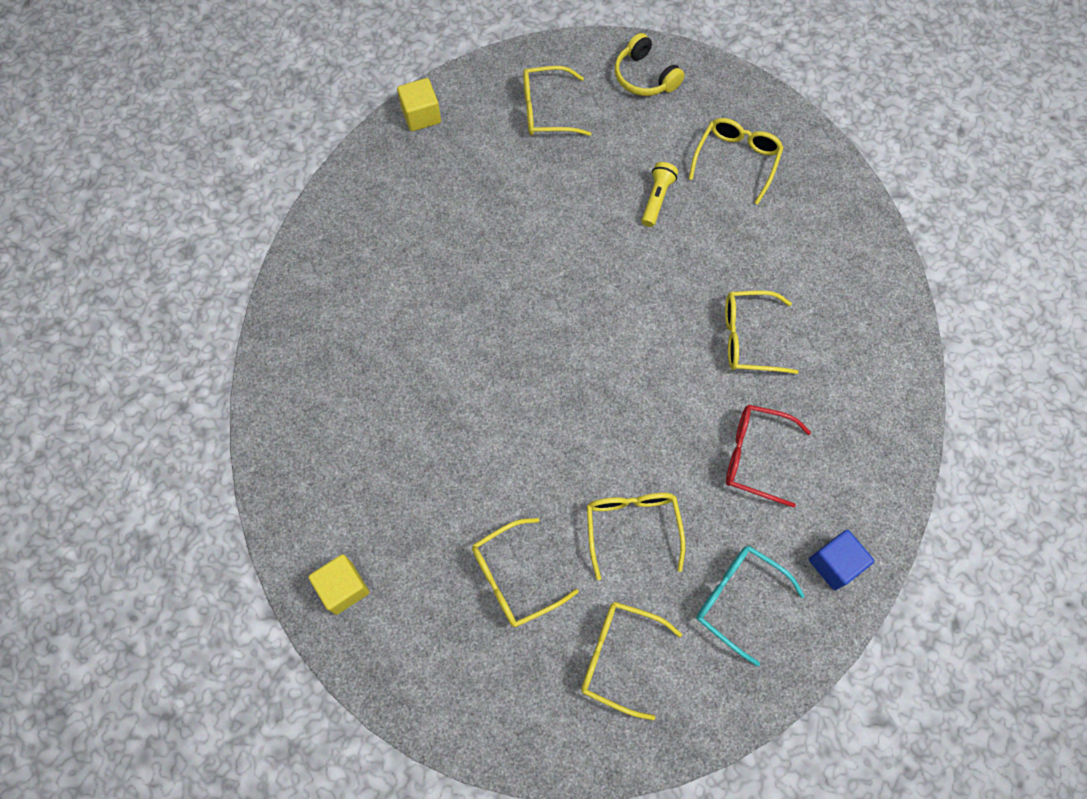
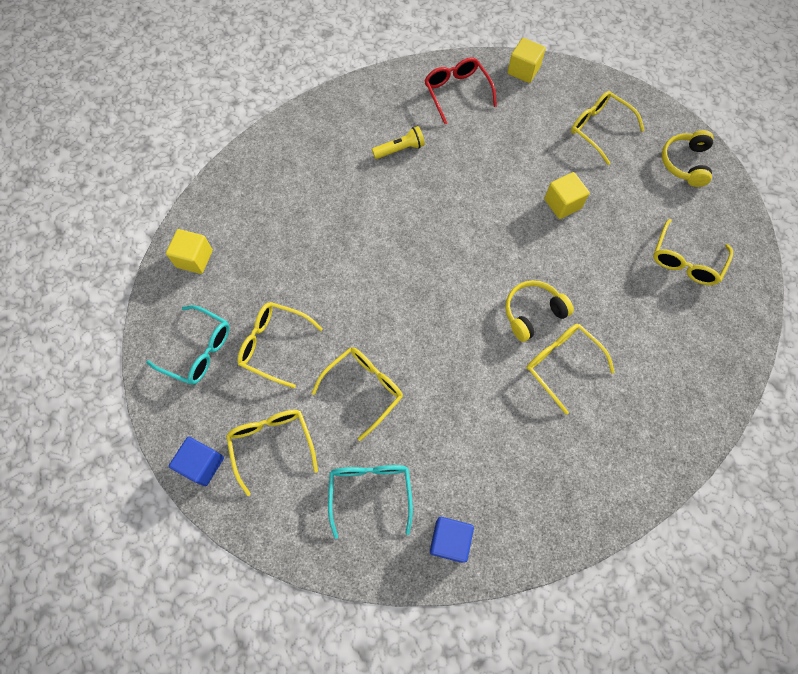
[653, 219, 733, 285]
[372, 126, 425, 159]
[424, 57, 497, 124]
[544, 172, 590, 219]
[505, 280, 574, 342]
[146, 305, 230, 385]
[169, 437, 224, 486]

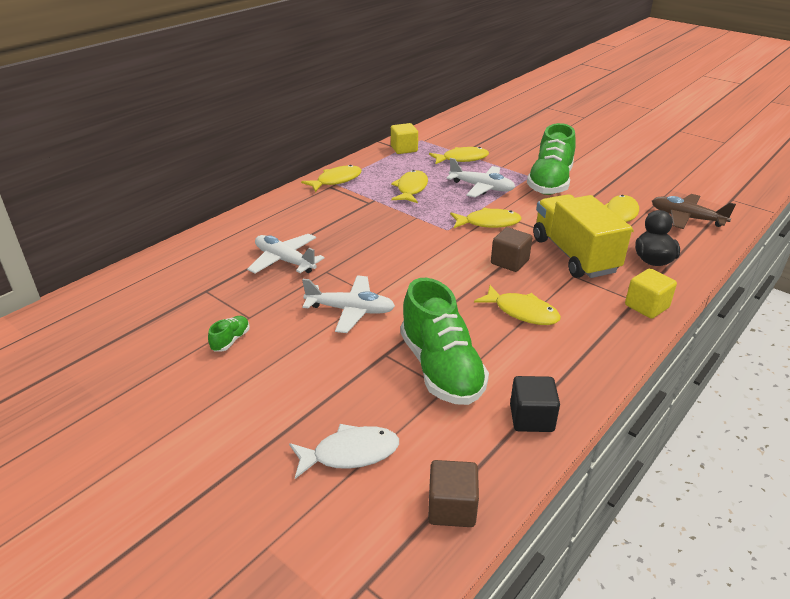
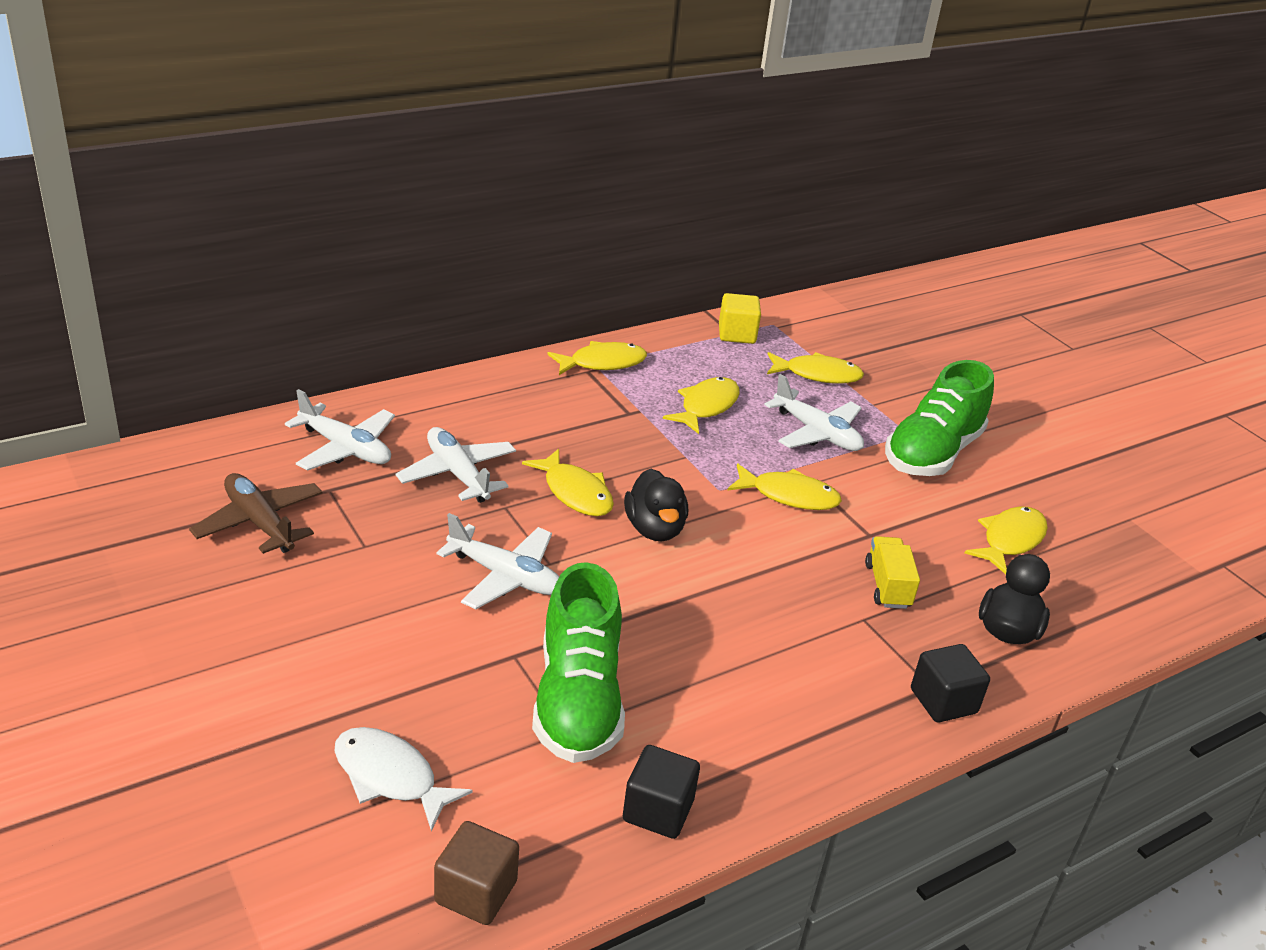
[865, 536, 920, 609]
[189, 473, 323, 554]
[491, 227, 532, 272] (first image)
[911, 644, 990, 722]
[522, 448, 614, 516]
[208, 316, 250, 352] (first image)
[335, 727, 473, 831]
[285, 389, 395, 471]
[624, 469, 688, 541]

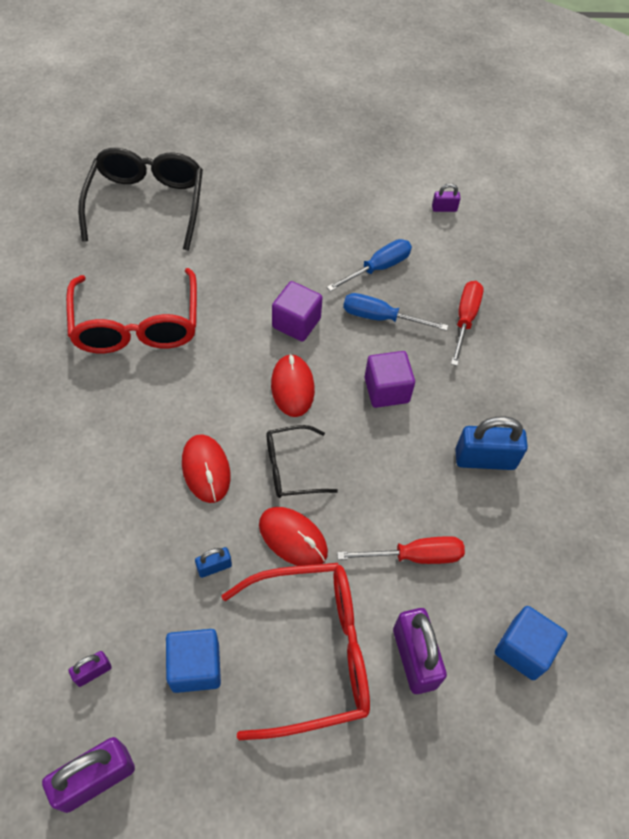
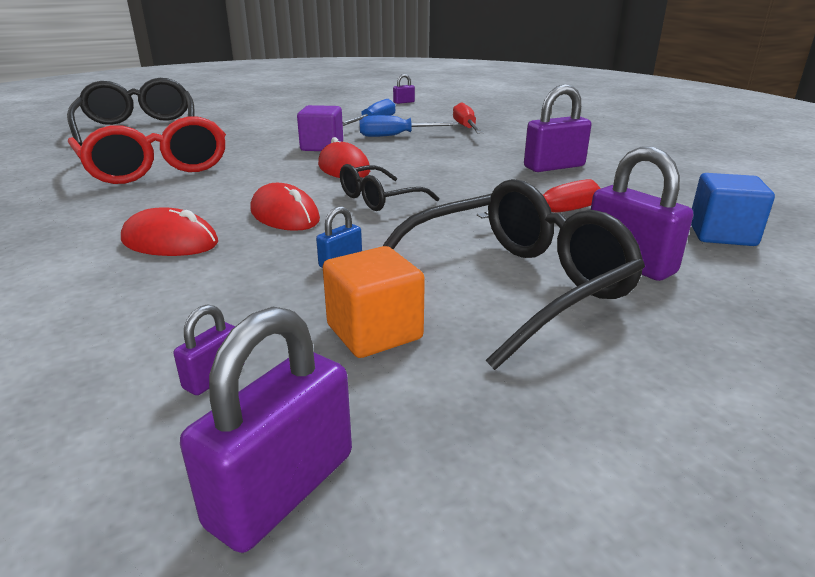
[365, 351, 415, 408] (first image)
[524, 84, 592, 172]
[121, 207, 218, 256]
[383, 179, 645, 370]
[323, 246, 425, 358]

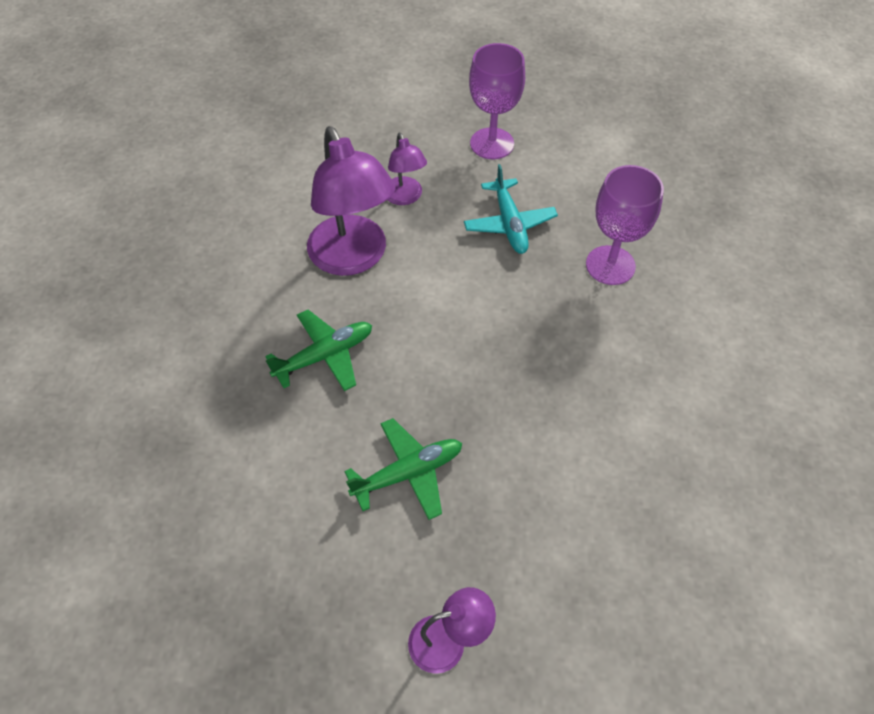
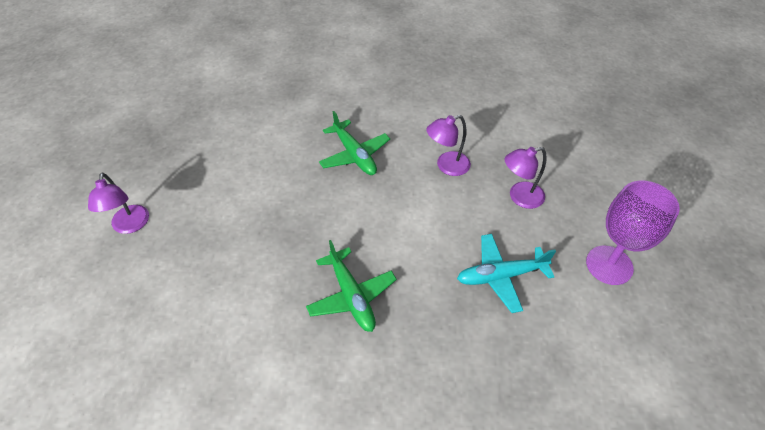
[426, 115, 471, 176]
[586, 165, 664, 285] (first image)
[306, 240, 397, 332]

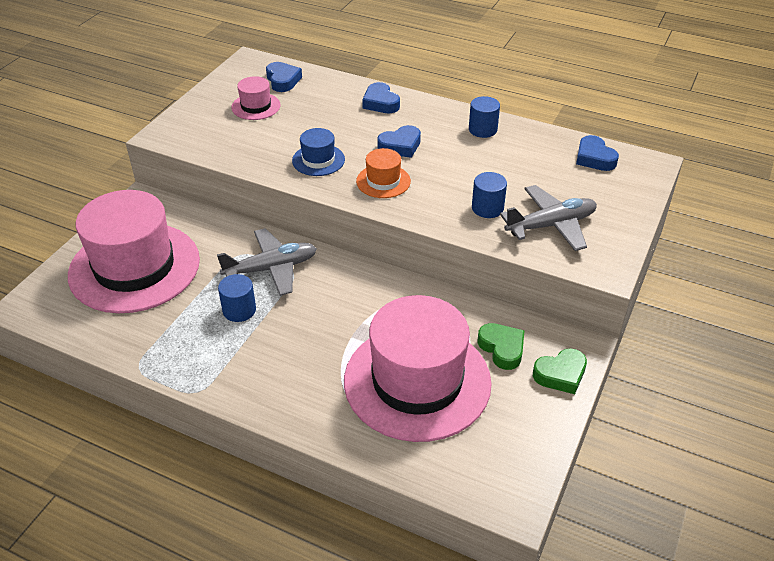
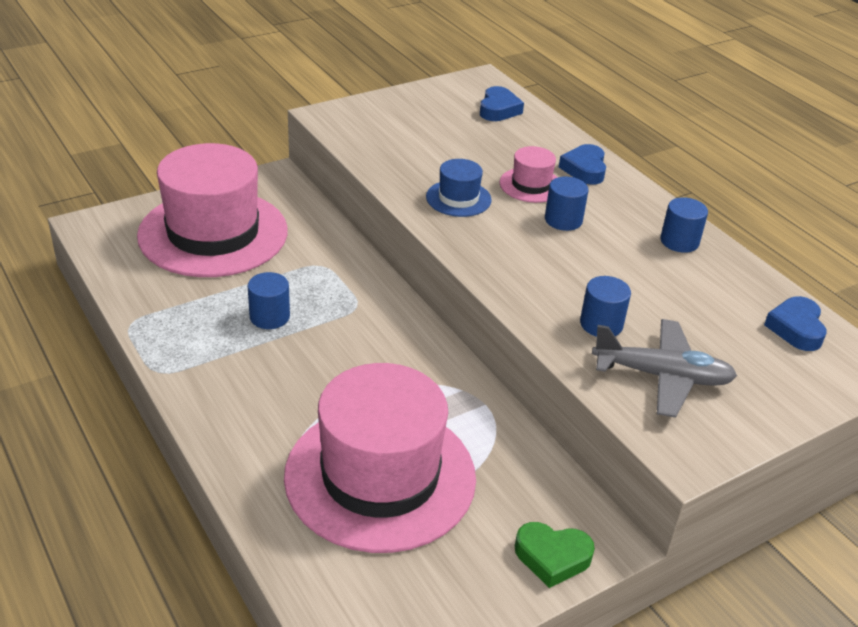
[500, 146, 558, 203]
[545, 177, 588, 231]
[356, 148, 411, 198] (first image)
[217, 228, 317, 296] (first image)
[478, 323, 525, 370] (first image)

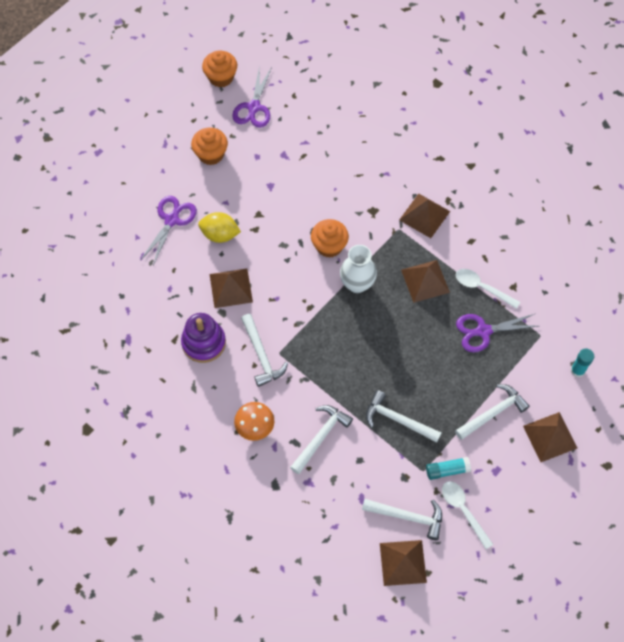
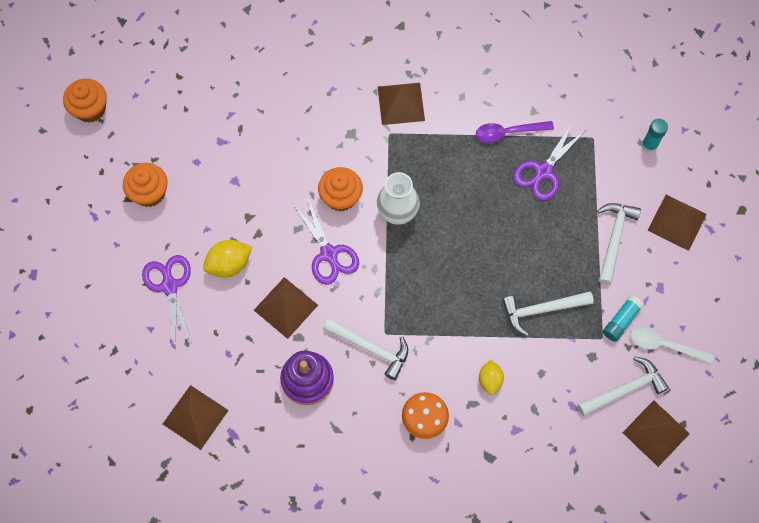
[294, 199, 359, 285]
[163, 385, 229, 450]
[476, 121, 554, 143]
[479, 360, 504, 395]

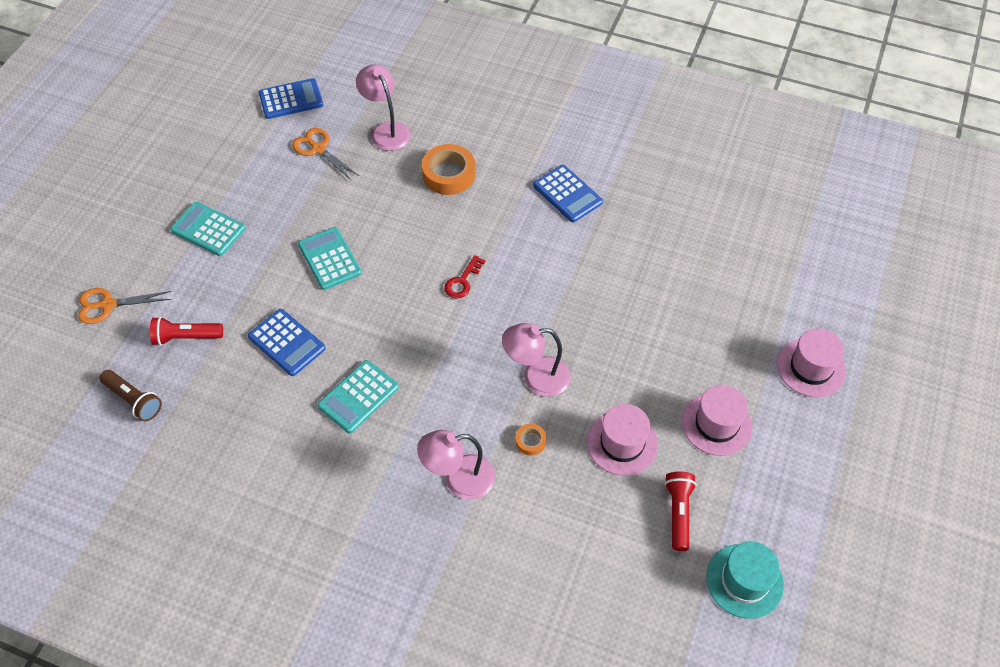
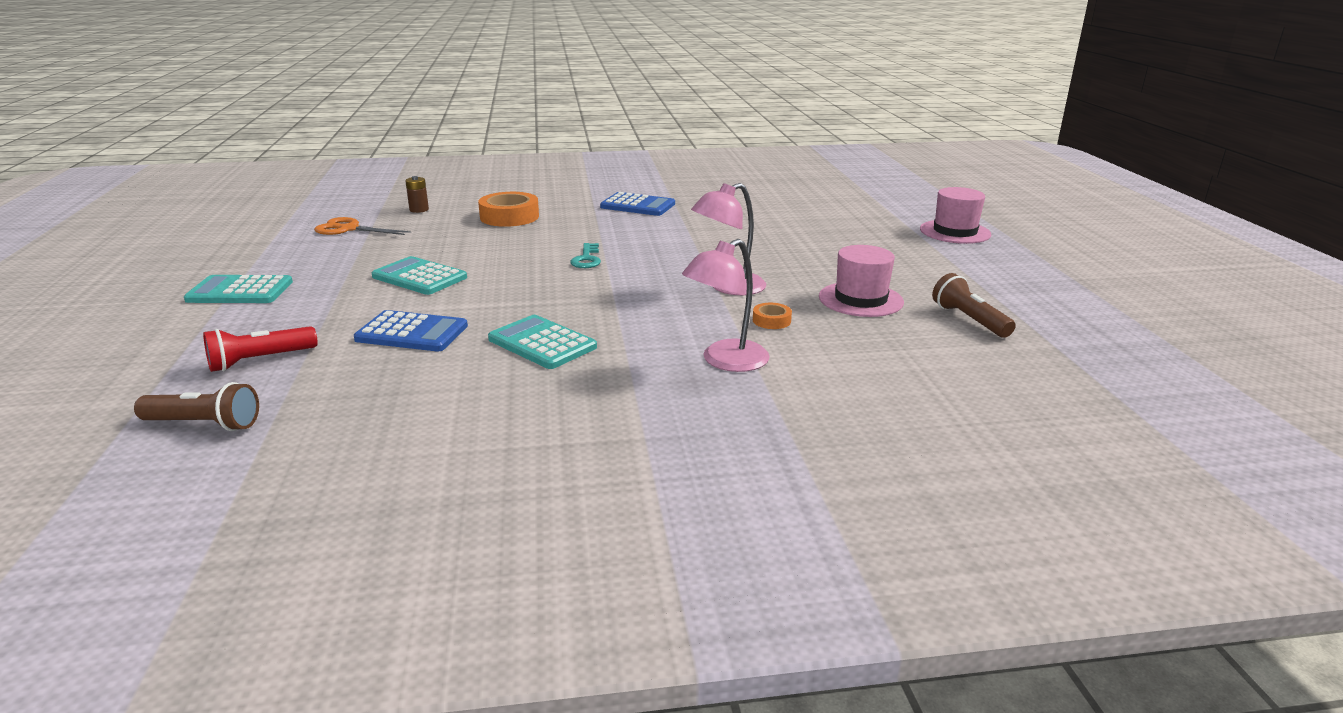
[405, 176, 429, 213]
[259, 78, 323, 119] (first image)
[570, 243, 601, 268]
[78, 288, 171, 324] (first image)
[488, 315, 597, 369]
[682, 385, 752, 456] (first image)
[932, 273, 1016, 338]
[706, 542, 784, 619] (first image)

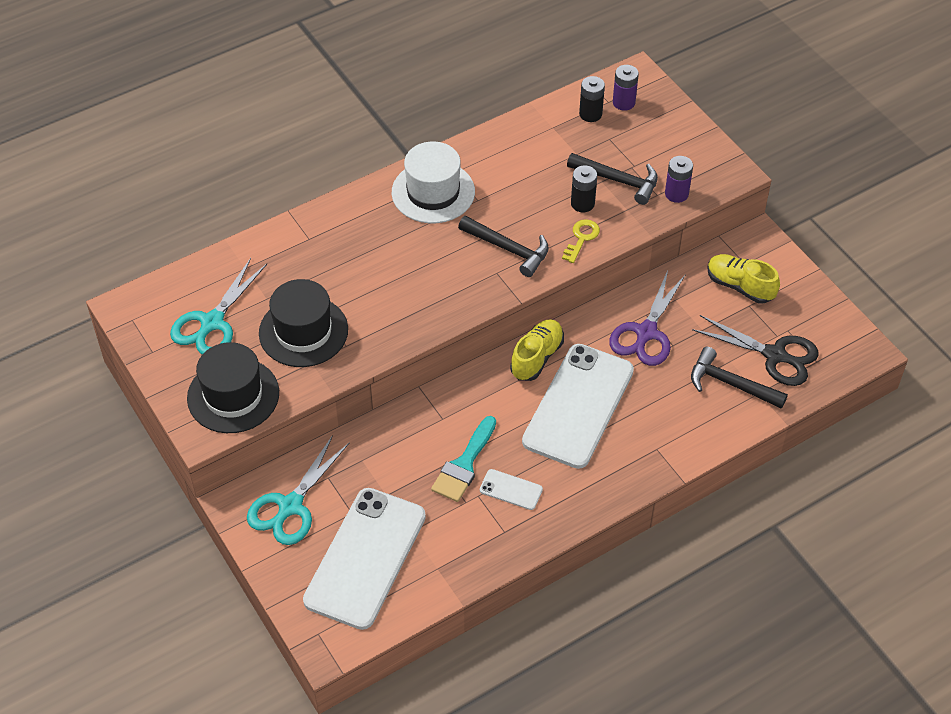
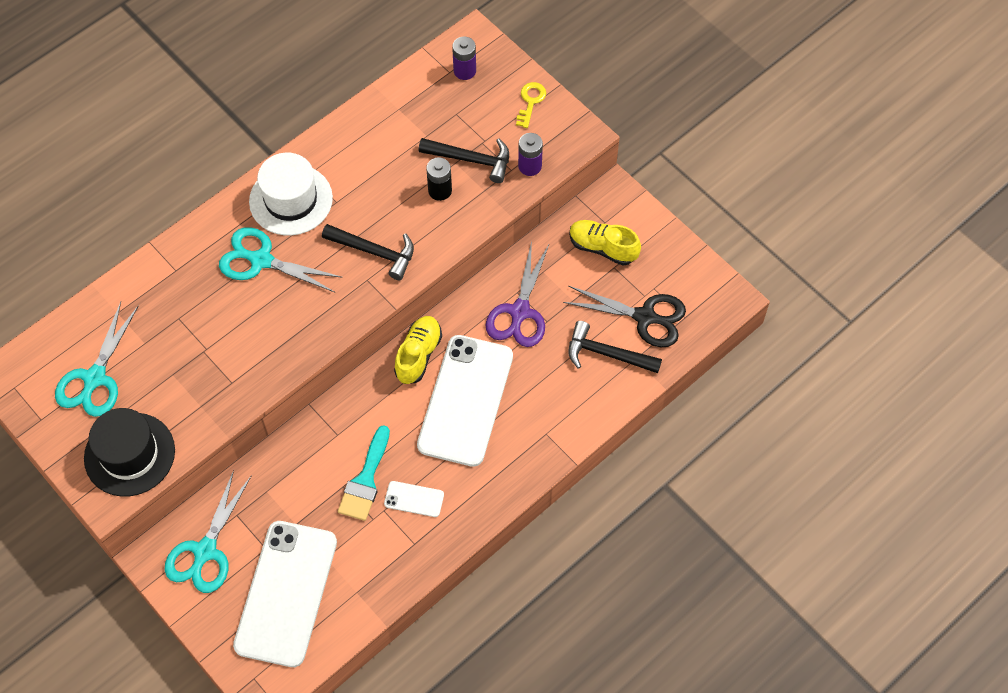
[579, 76, 605, 122] (first image)
[516, 82, 546, 128]
[259, 279, 348, 367] (first image)
[219, 227, 343, 292]

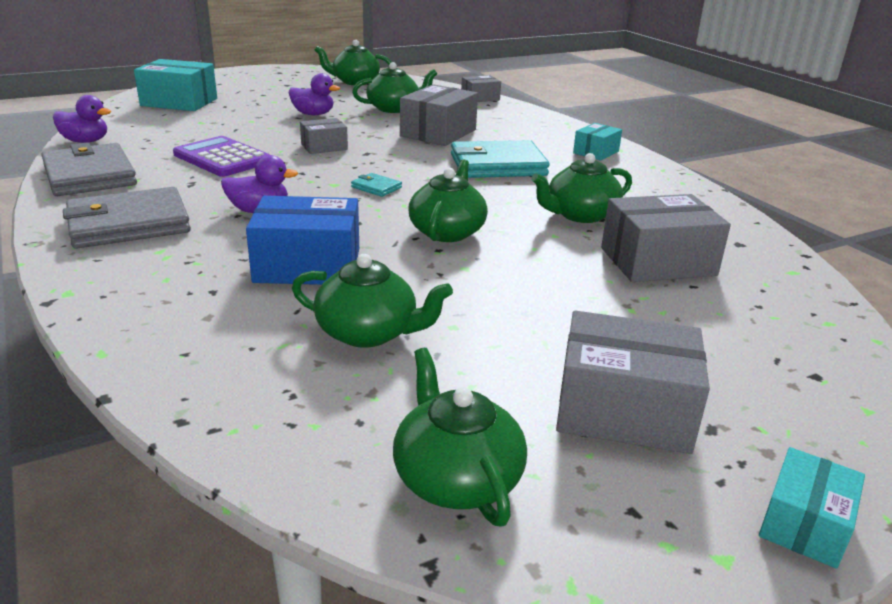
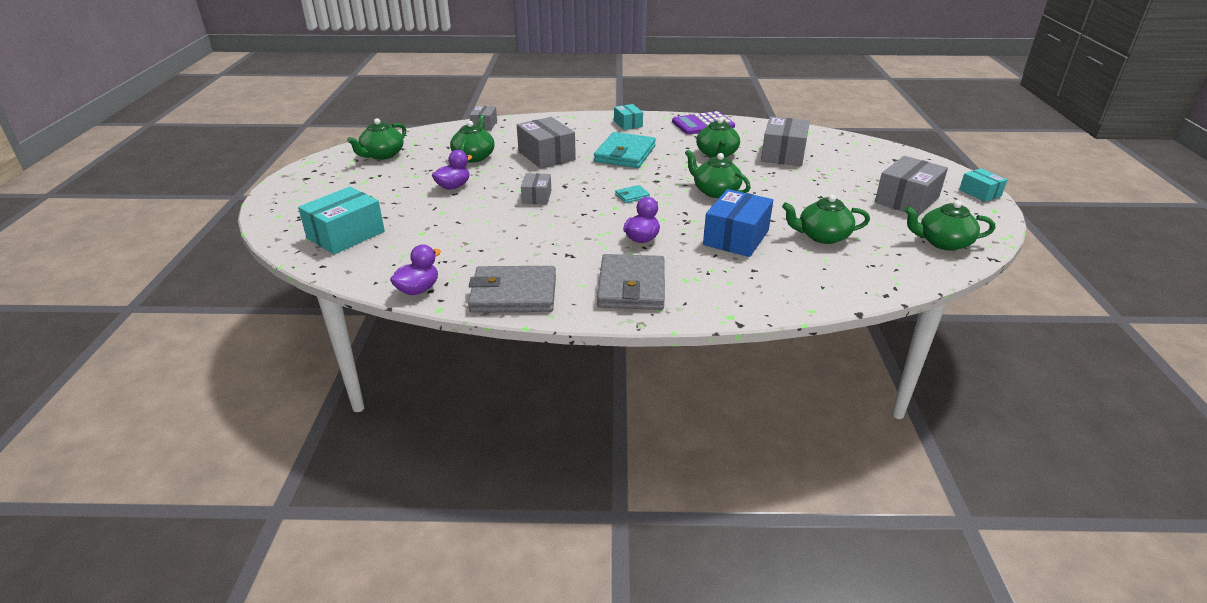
[672, 111, 735, 135]
[782, 194, 870, 244]

